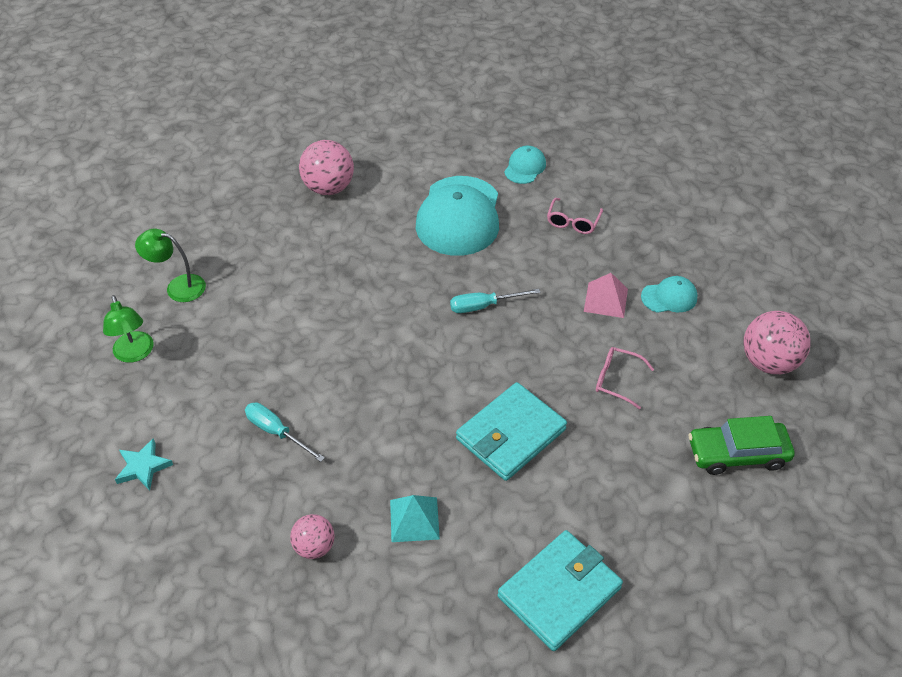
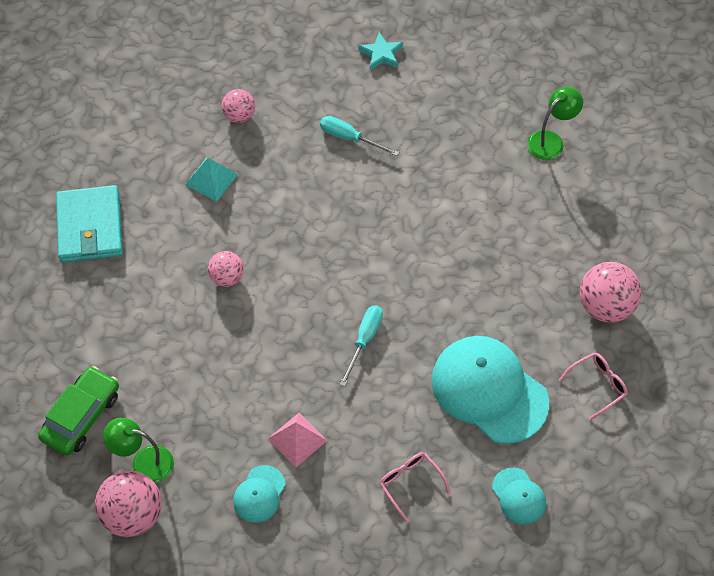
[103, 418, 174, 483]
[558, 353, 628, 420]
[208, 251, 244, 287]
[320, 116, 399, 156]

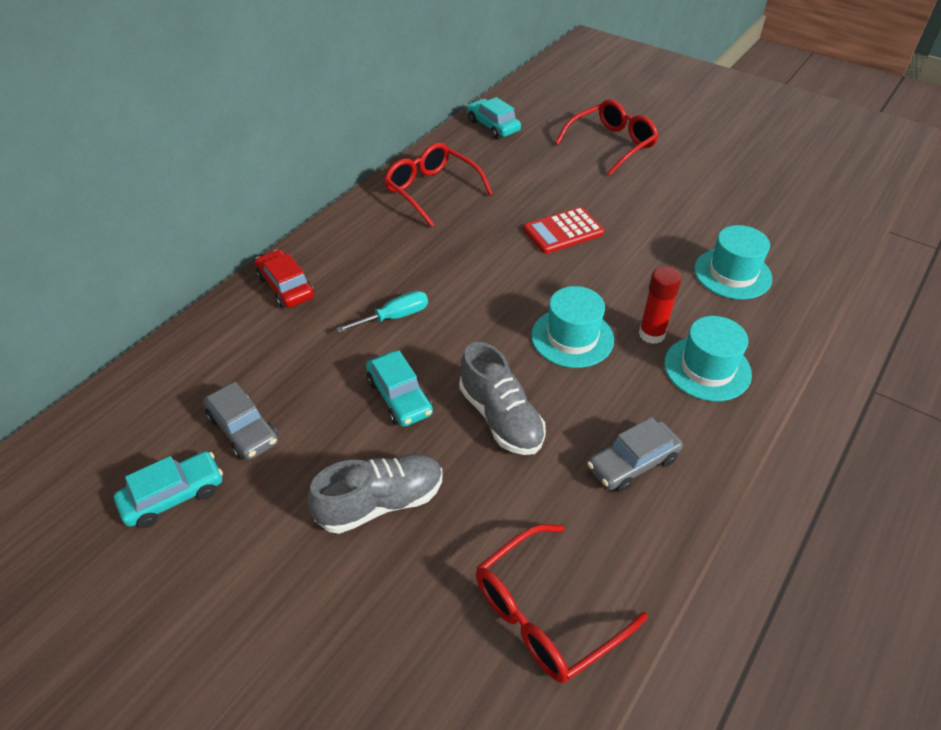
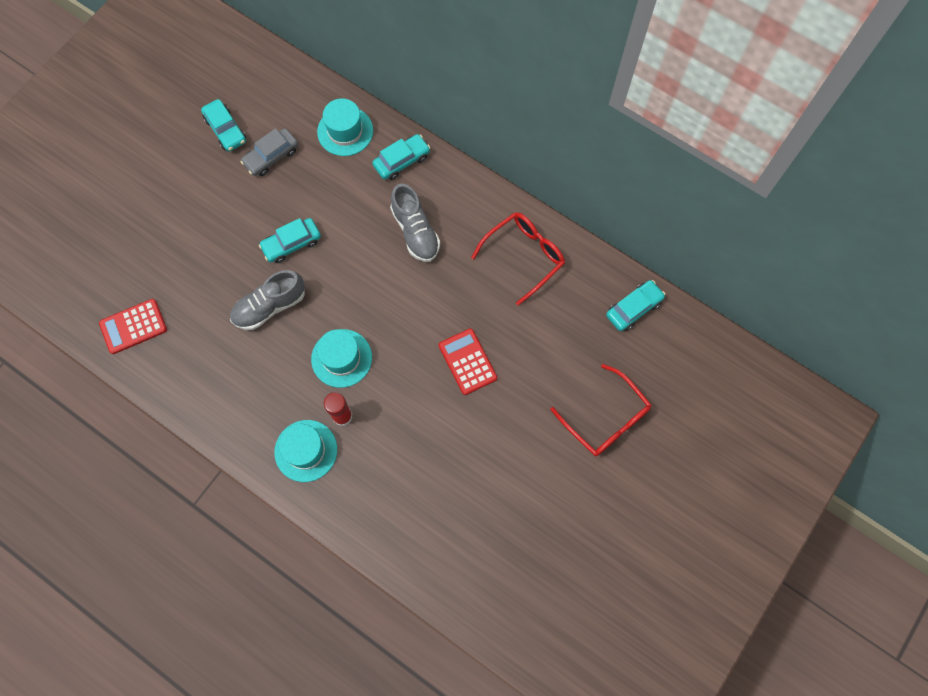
[317, 98, 373, 156]
[372, 134, 430, 180]
[336, 291, 428, 333] (first image)
[587, 417, 683, 492] (first image)
[390, 184, 440, 262]
[99, 299, 167, 354]

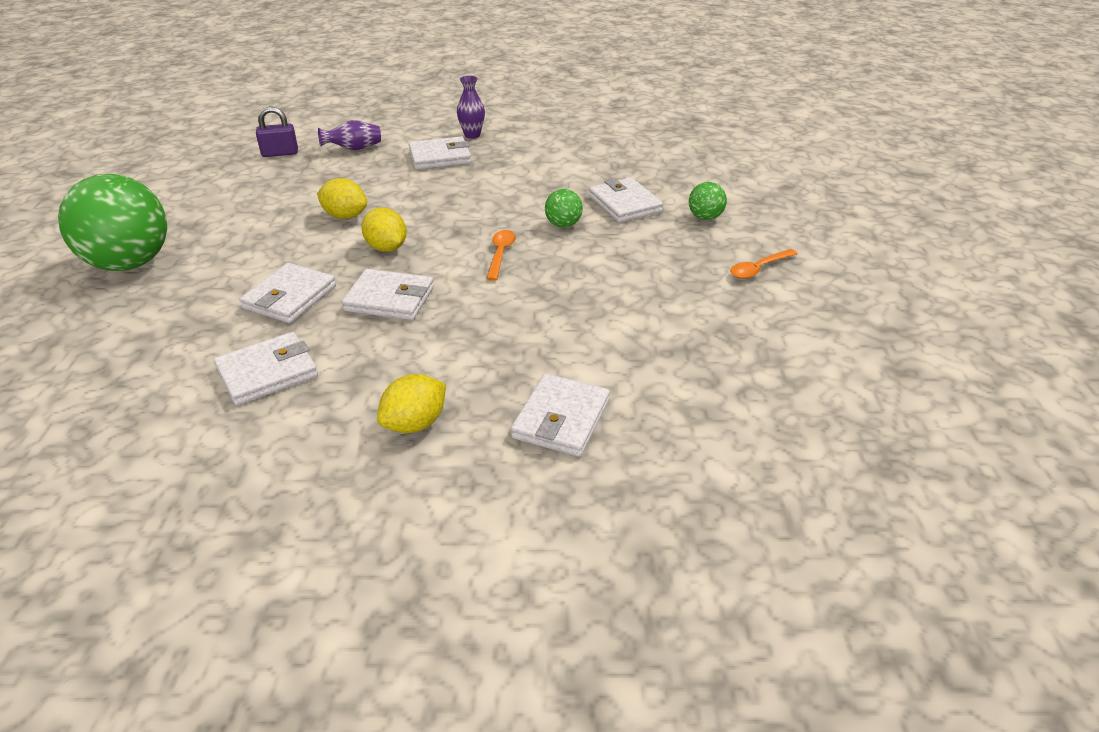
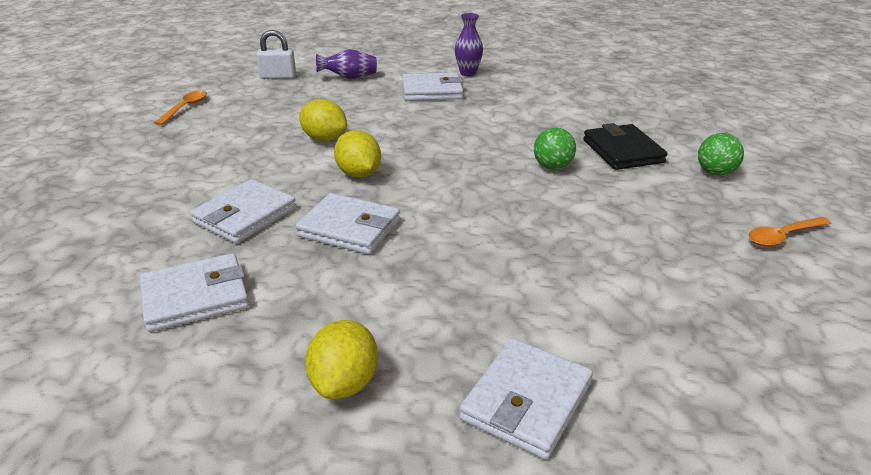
[256, 30, 296, 79]
[58, 174, 167, 271] (first image)
[583, 123, 667, 170]
[154, 90, 207, 125]
[305, 320, 378, 399]

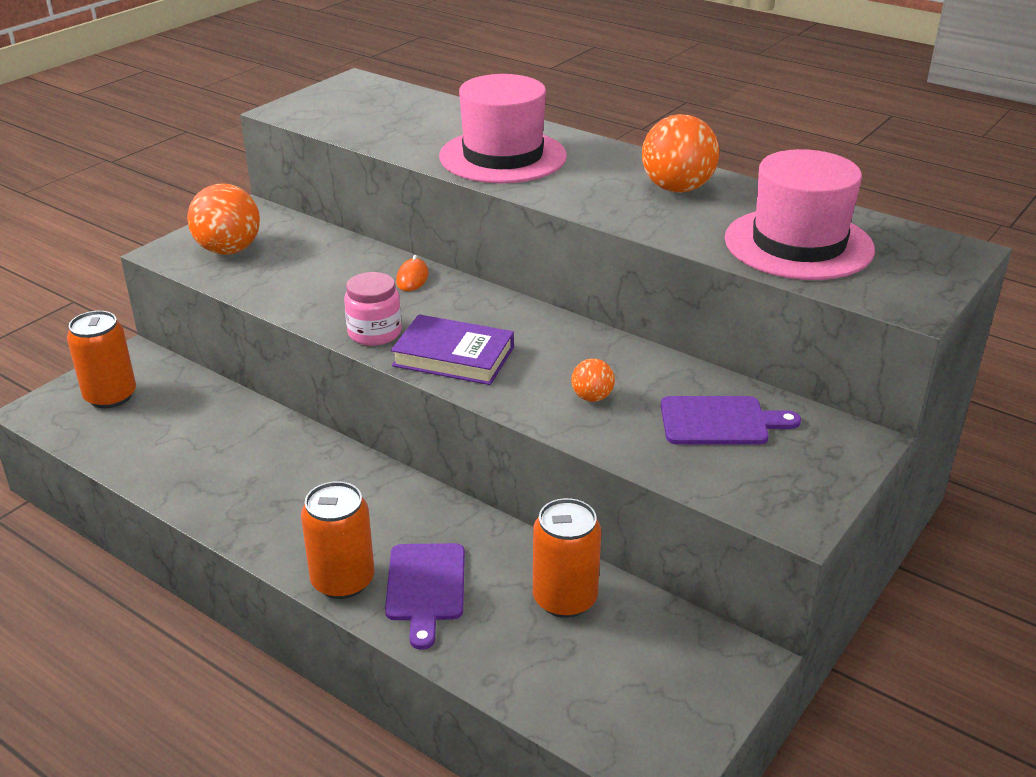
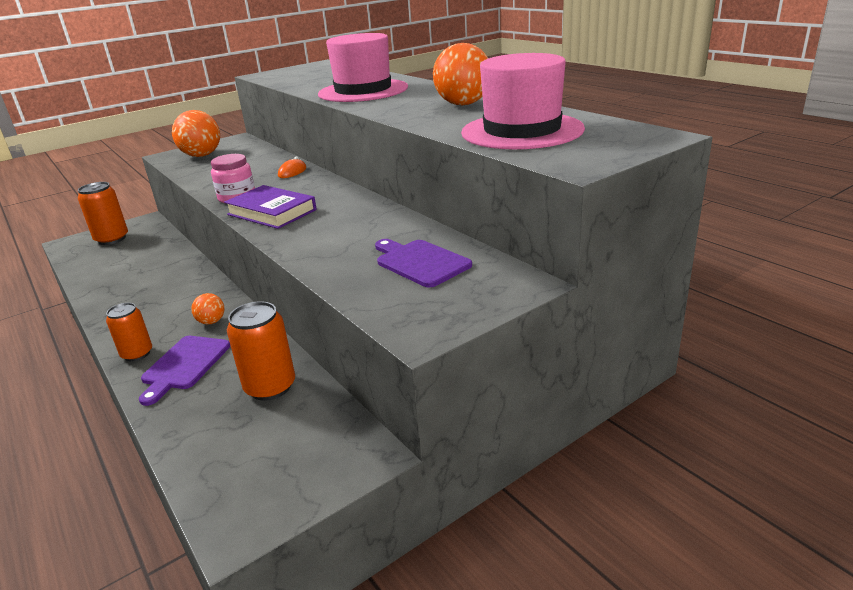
[191, 293, 224, 324]
[375, 239, 472, 287]
[106, 303, 152, 361]

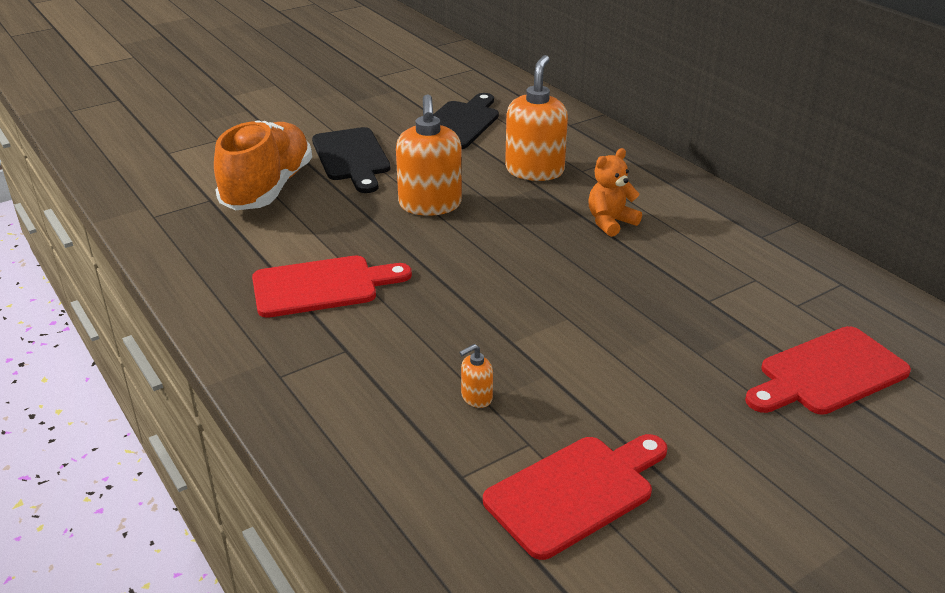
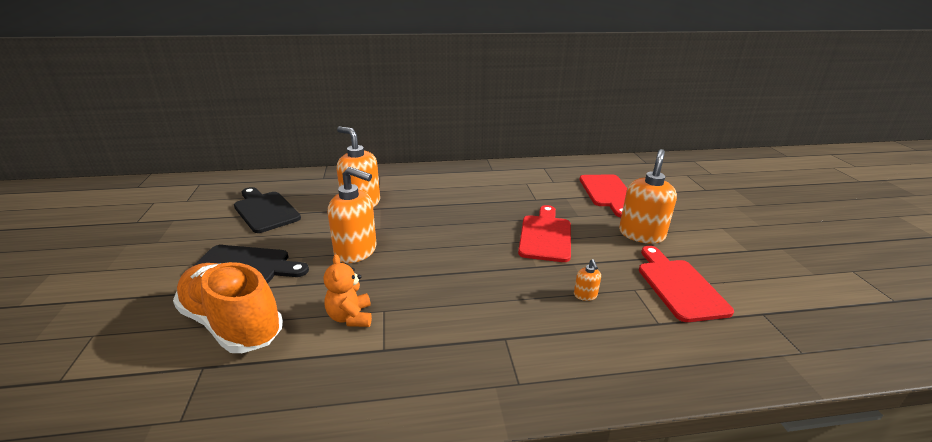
[324, 254, 372, 327]
[518, 205, 571, 262]
[619, 149, 677, 244]

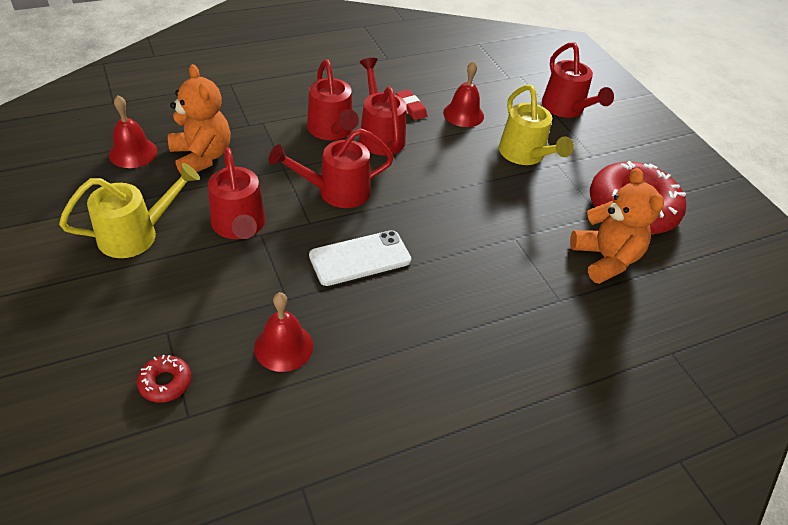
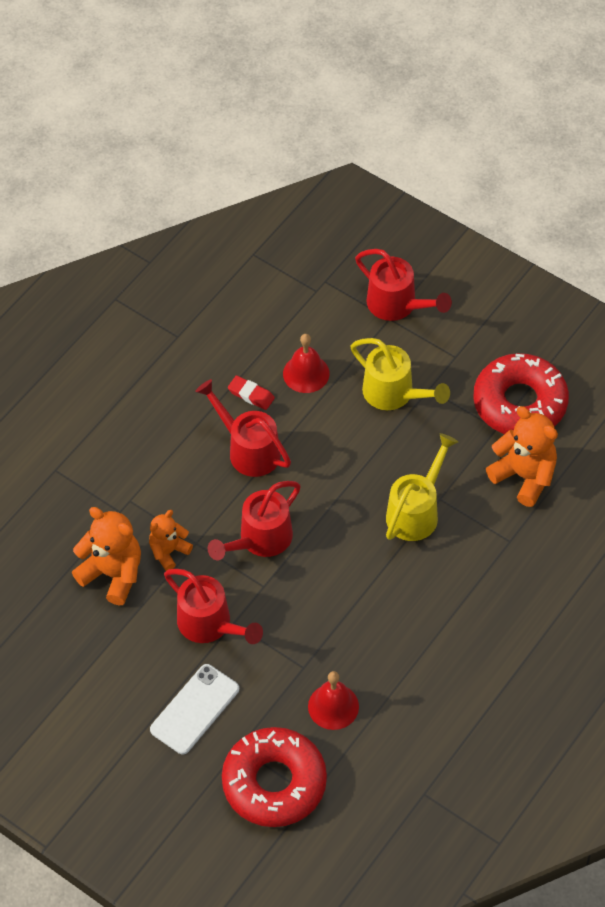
[307, 60, 359, 140] (first image)
[109, 95, 157, 168] (first image)
[386, 433, 458, 541]
[150, 664, 239, 754]
[222, 727, 327, 827]
[149, 510, 193, 571]

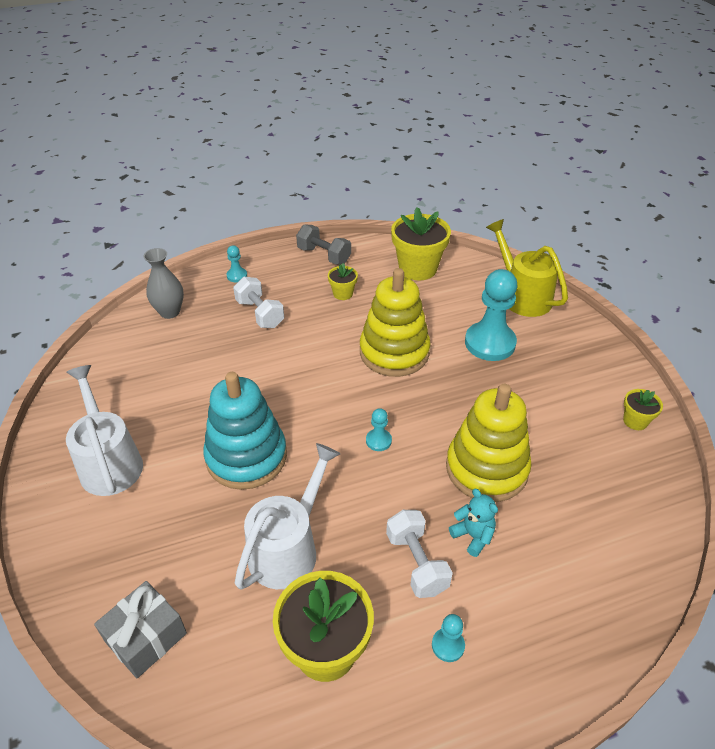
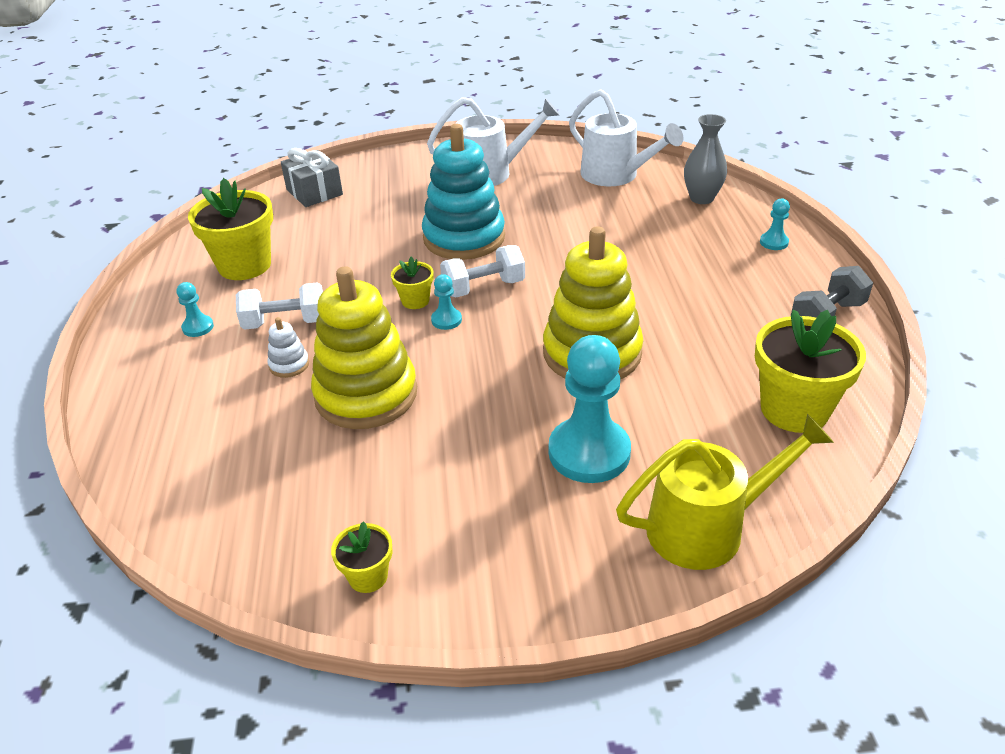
[391, 257, 434, 309]
[440, 245, 525, 297]
[569, 89, 683, 186]
[267, 317, 309, 378]

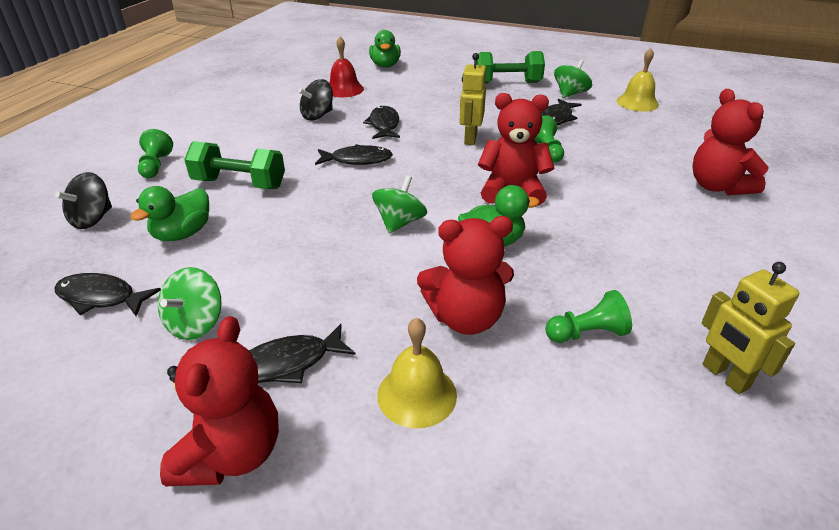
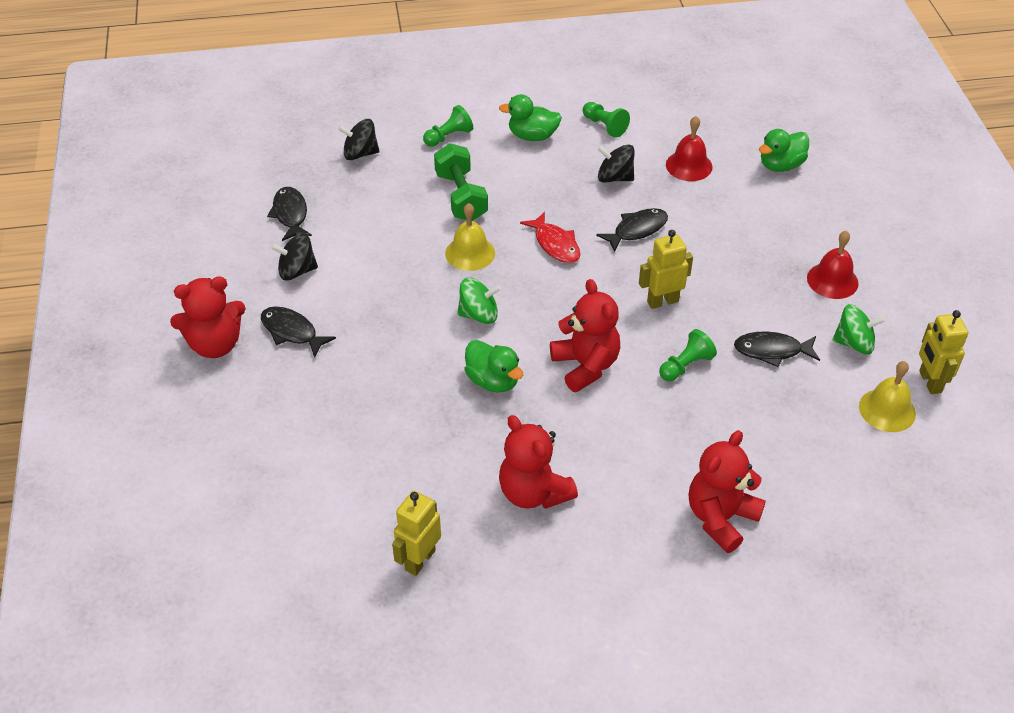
[807, 231, 859, 299]
[520, 212, 581, 263]
[499, 94, 562, 141]
[499, 415, 578, 509]
[271, 233, 318, 281]
[583, 102, 630, 137]
[445, 203, 495, 271]
[919, 310, 968, 394]

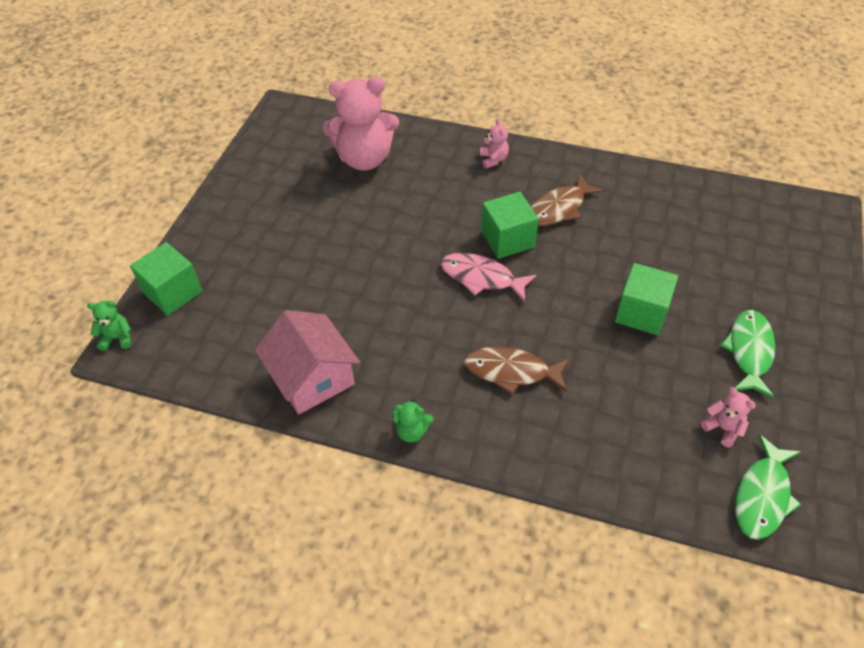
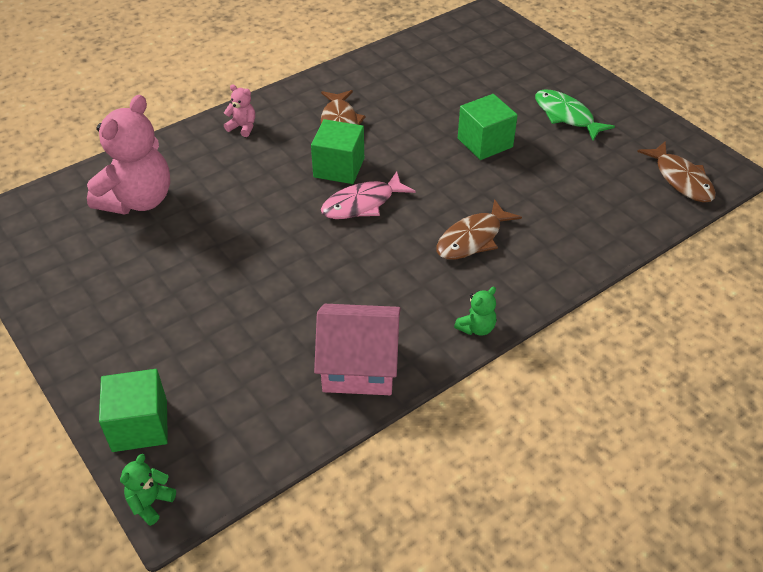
[701, 387, 756, 448] (first image)
[637, 141, 716, 202]

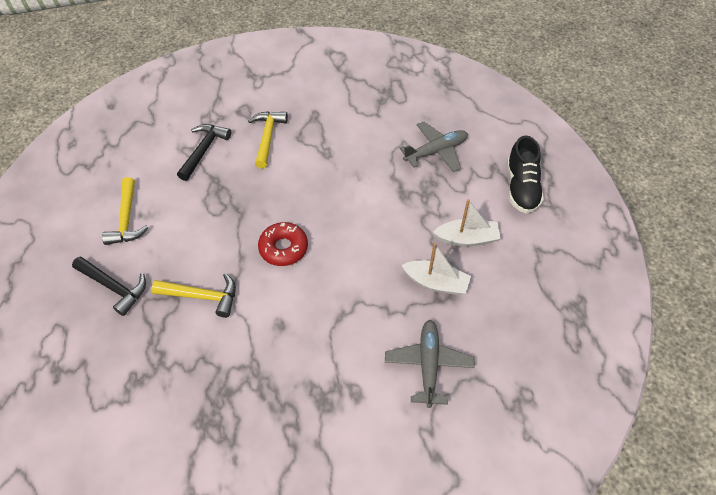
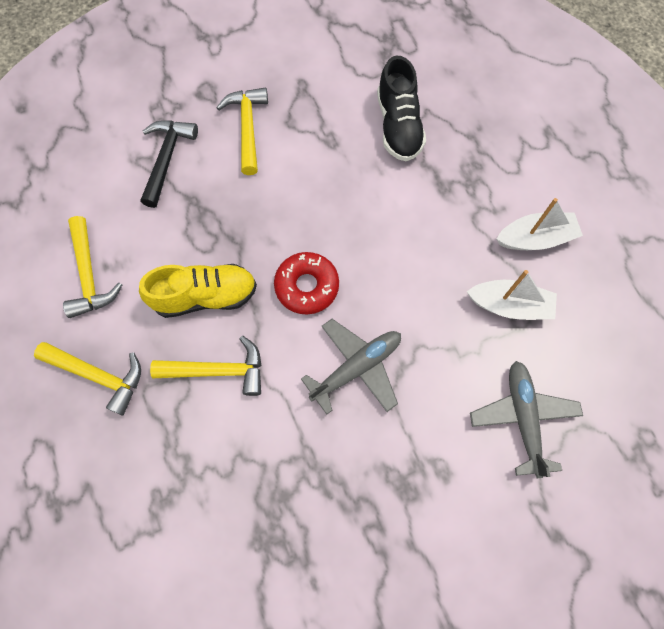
[301, 319, 401, 414]
[377, 56, 426, 161]
[34, 342, 141, 416]
[139, 264, 257, 318]

